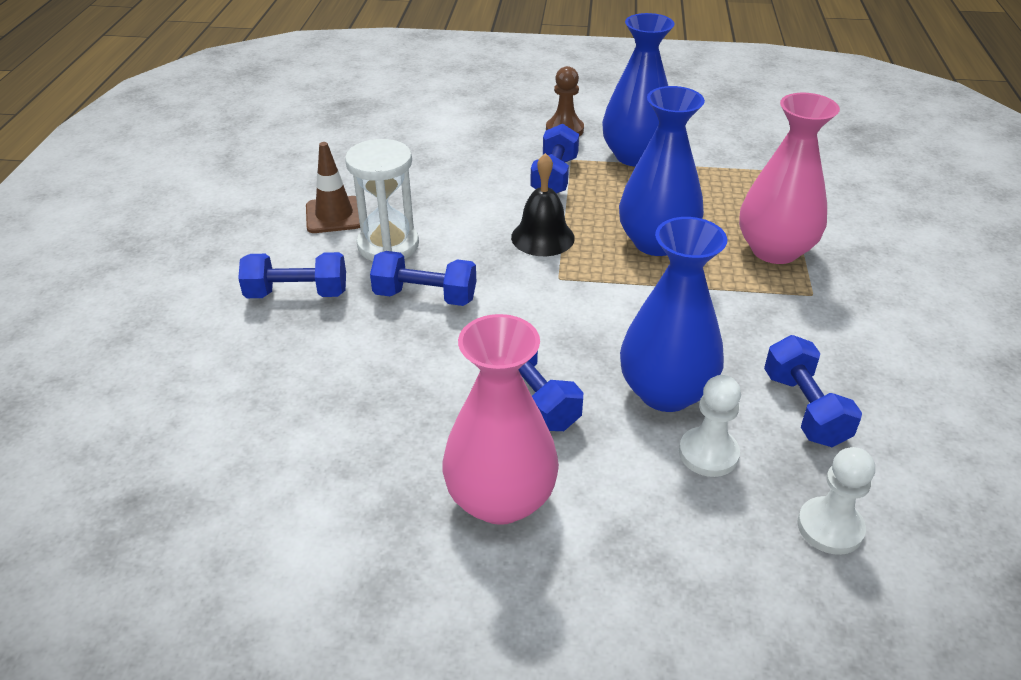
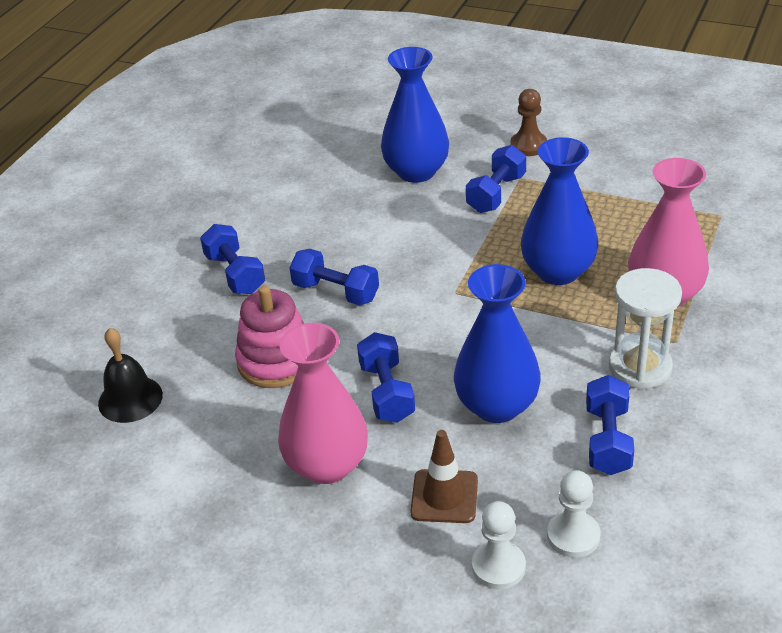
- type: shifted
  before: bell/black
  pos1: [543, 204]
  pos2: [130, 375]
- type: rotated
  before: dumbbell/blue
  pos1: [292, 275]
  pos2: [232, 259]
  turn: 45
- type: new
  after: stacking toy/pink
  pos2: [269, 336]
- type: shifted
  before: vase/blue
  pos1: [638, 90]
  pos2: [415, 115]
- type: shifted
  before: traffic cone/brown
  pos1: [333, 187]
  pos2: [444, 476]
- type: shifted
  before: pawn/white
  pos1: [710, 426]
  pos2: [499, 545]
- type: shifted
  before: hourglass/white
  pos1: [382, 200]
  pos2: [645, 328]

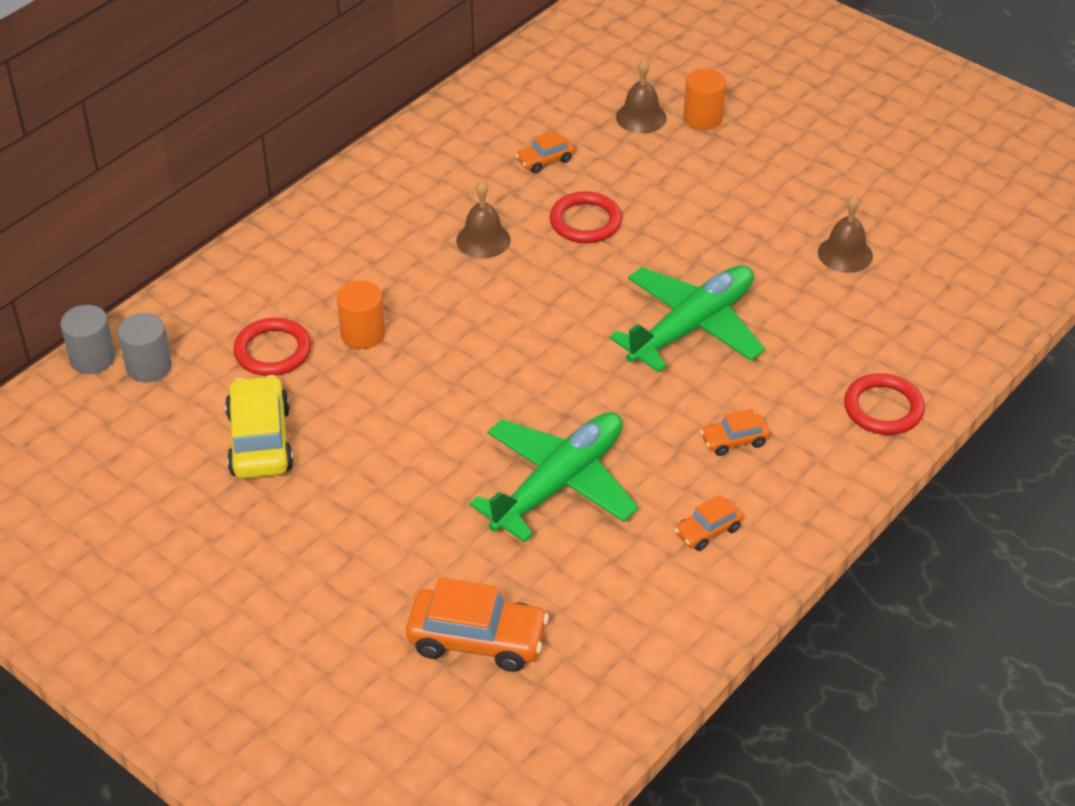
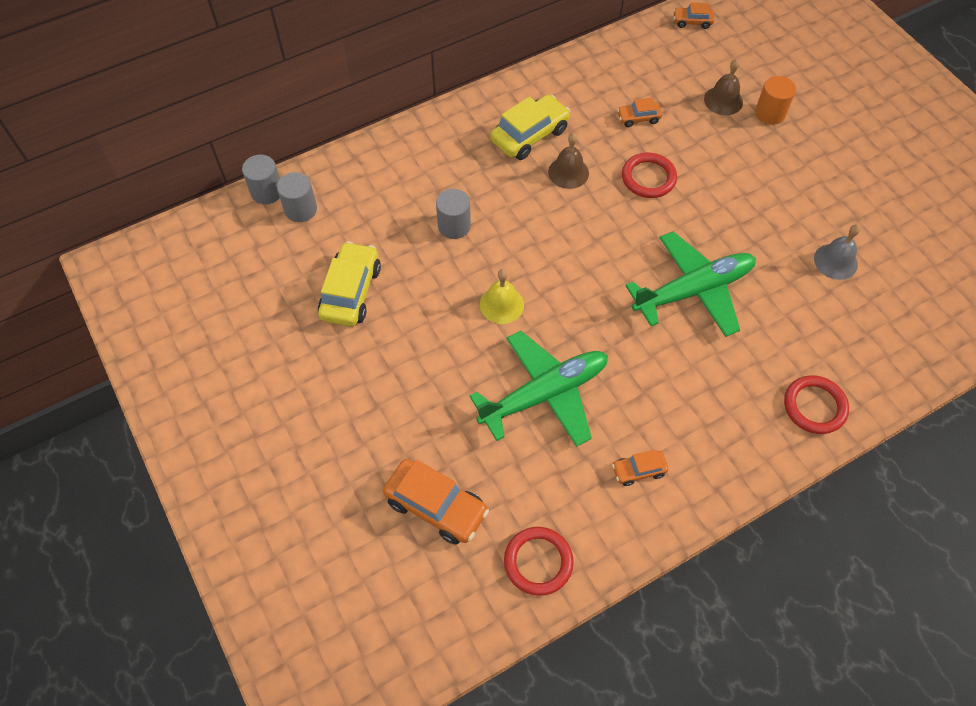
- type: repainted
  before: cylinder/orange
  after: cylinder/grey
  pos1: [361, 315]
  pos2: [453, 214]
- type: new
  after: bell/yellow
  pos2: [502, 296]
- type: new
  after: car/yellow
  pos2: [531, 127]
- type: shifted
  before: ring/red
  pos1: [272, 347]
  pos2: [539, 561]
- type: shifted
  before: car/orange
  pos1: [735, 432]
  pos2: [693, 16]
- type: repainted
  before: bell/brown
  after: bell/grey
  pos1: [845, 234]
  pos2: [837, 252]

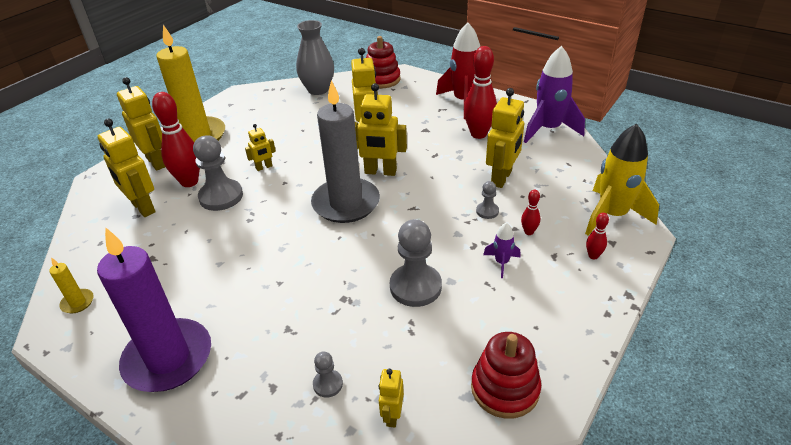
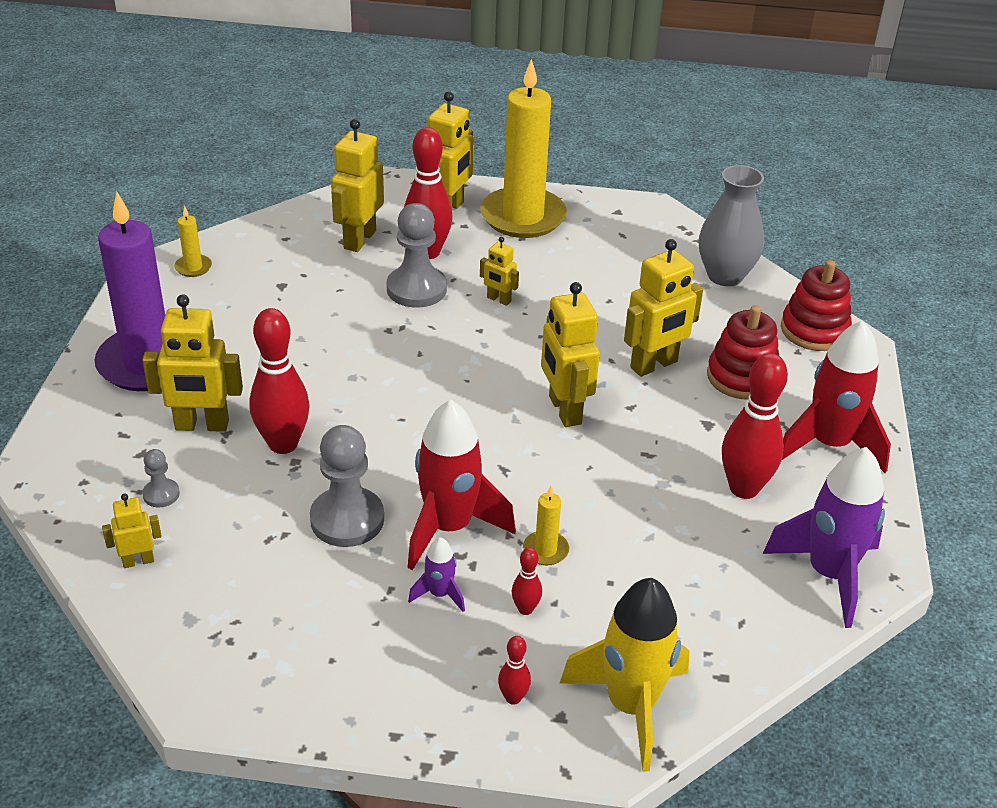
- type: shifted
  before: robot/yellow
  pos1: [505, 138]
  pos2: [192, 363]
- type: new
  after: bowling pin/red
  pos2: [279, 381]
- type: new
  after: rocket/red
  pos2: [462, 484]
- type: swapped
  before: pawn/grey
  after: candle/yellow
  pos1: [487, 200]
  pos2: [546, 525]
- type: shifted
  before: stacking toy/red
  pos1: [506, 375]
  pos2: [743, 352]
- type: gone
  before: candle/grey
  pos1: [345, 151]

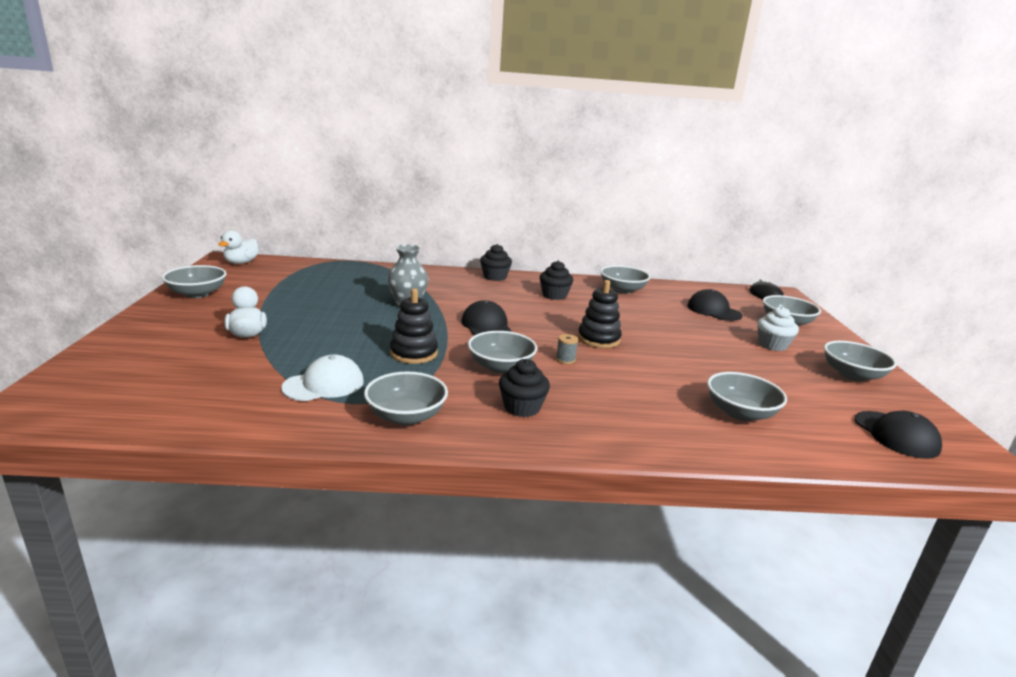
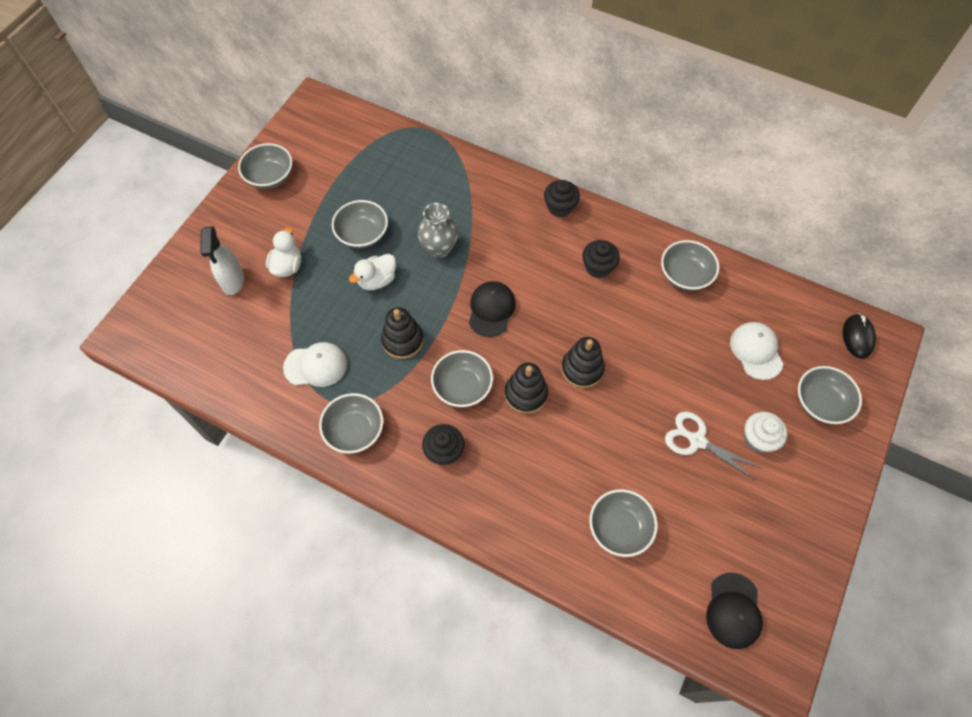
- type: new
  after: spray bottle/white
  pos2: [222, 260]
- type: shifted
  before: bowl/grey
  pos1: [860, 361]
  pos2: [360, 224]
- type: shifted
  before: duck/white
  pos1: [238, 247]
  pos2: [372, 272]
- type: swapped
  before: spool/grey
  after: stacking toy/black
  pos1: [567, 349]
  pos2: [526, 388]
- type: new
  after: scissors/white
  pos2: [713, 445]
- type: repainted
  before: cap/black
  after: cap/white
  pos1: [715, 305]
  pos2: [756, 351]

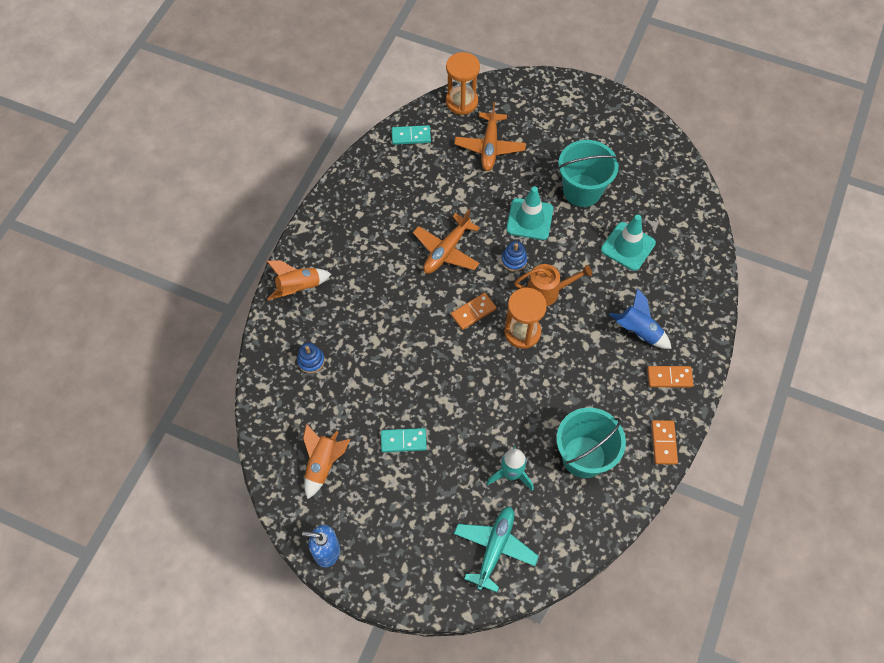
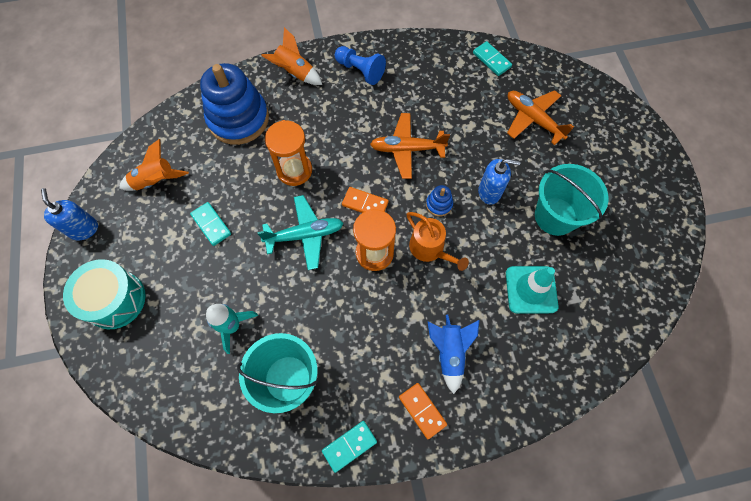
- type: new
  after: drum/turquoise
  pos2: [104, 294]
- type: scaled
  before: stacking toy/blue
  pos1: [311, 358]
  pos2: [234, 104]
  scale: 2.46
- type: shifted
  before: plane/turquoise
  pos1: [496, 549]
  pos2: [300, 232]
- type: shifted
  before: hourglass/orange
  pos1: [463, 83]
  pos2: [288, 153]
- type: repainted
  before: domino/orange
  after: domino/turquoise
  pos1: [664, 442]
  pos2: [349, 447]
- type: new
  after: pawn/blue
  pos2: [360, 65]
- type: swapped
  before: traffic cone/turquoise
  after: soap dispenser/blue
  pos1: [529, 213]
  pos2: [499, 181]
- type: rotated
  before: plane/orange
  pos1: [490, 136]
  pos2: [540, 117]
  turn: 75

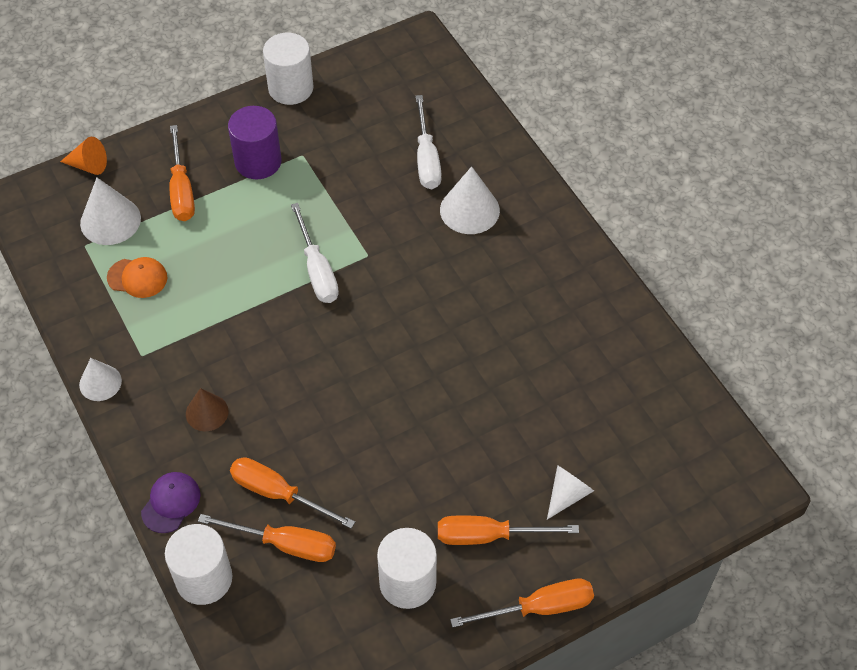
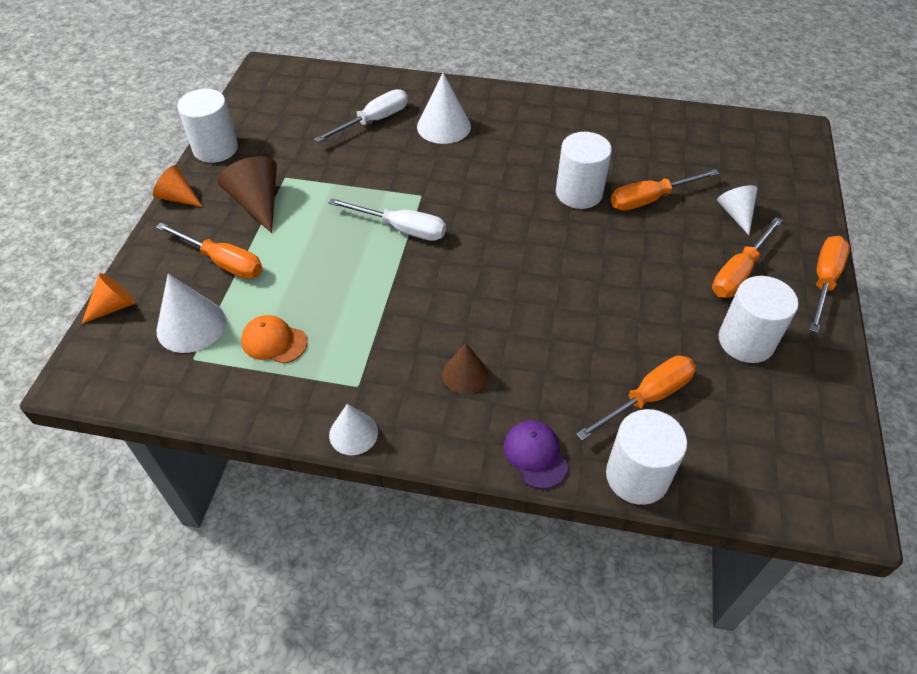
- type: new
  after: cone/orange
  pos2: [178, 186]
- type: swapped
  before: cylinder/purple
  after: cone/brown
  pos1: [255, 142]
  pos2: [247, 194]
- type: rotated
  before: cap/orange
  pos1: [137, 277]
  pos2: [274, 339]
  turn: -120
- type: rotated
  before: screwdriver/white
  pos1: [428, 142]
  pos2: [361, 115]
  turn: -75
- type: new
  after: cylinder/white
  pos2: [584, 170]
- type: shifted
  before: screwdriver/orange
  pos1: [292, 493]
  pos2: [665, 190]

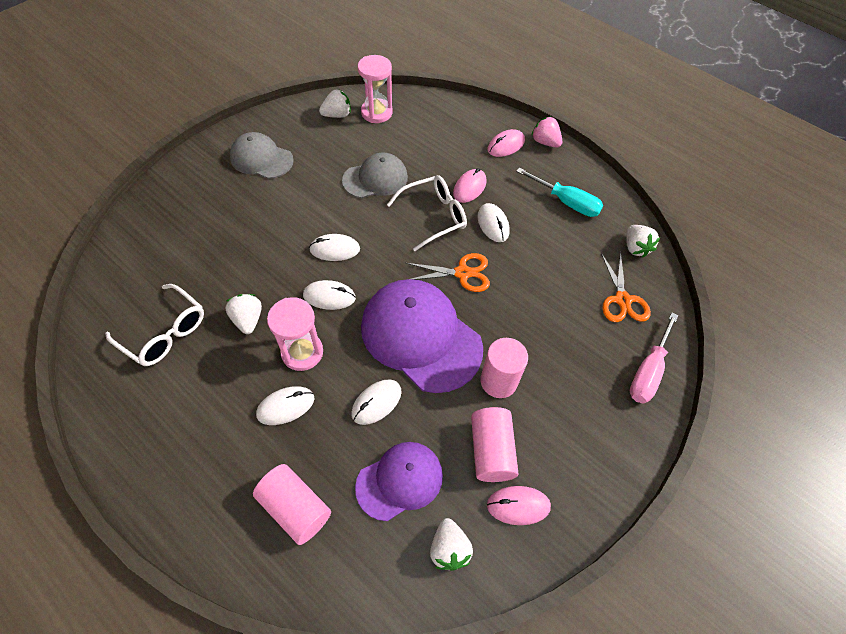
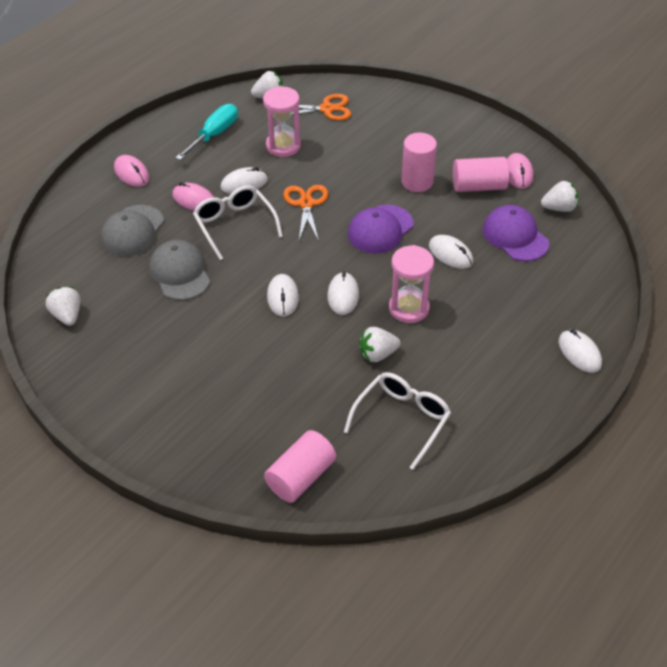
- type: shifted
  before: cap/grey
  pos1: [262, 155]
  pos2: [132, 230]
- type: shifted
  before: hourglass/pink
  pos1: [375, 89]
  pos2: [282, 121]
- type: shifted
  before: cylinder/pink
  pos1: [292, 504]
  pos2: [300, 466]
- type: scaled
  before: cap/purple
  pos1: [422, 336]
  pos2: [380, 229]
  scale: 0.6
- type: shifted
  before: mouse/white
  pos1: [285, 405]
  pos2: [580, 351]
- type: gone
  before: strawberry/pink
  pos1: [547, 132]
- type: gone
  before: screwdriver/pink
  pos1: [654, 358]

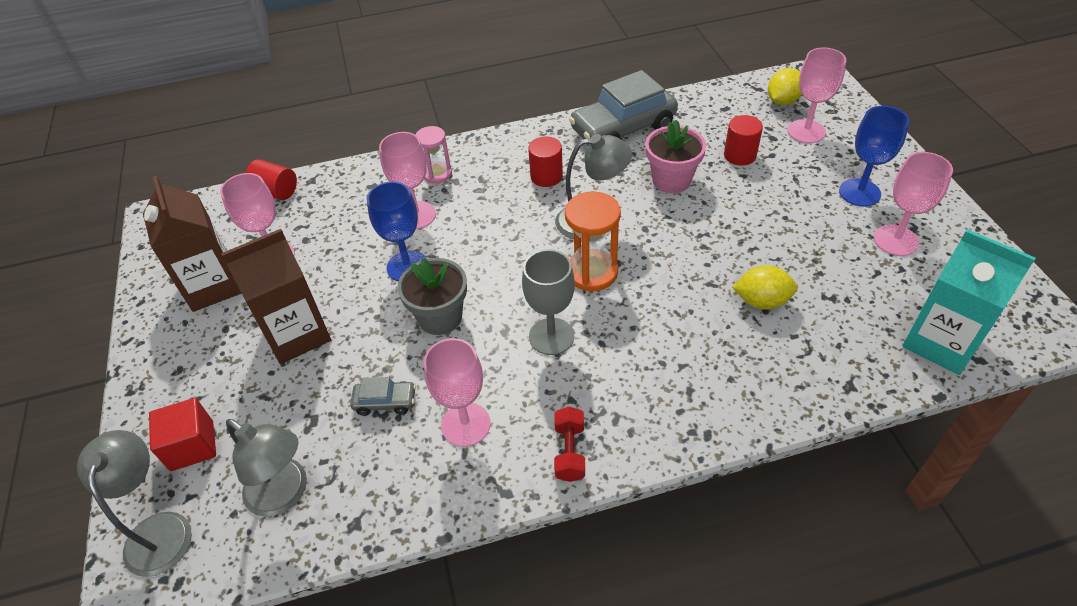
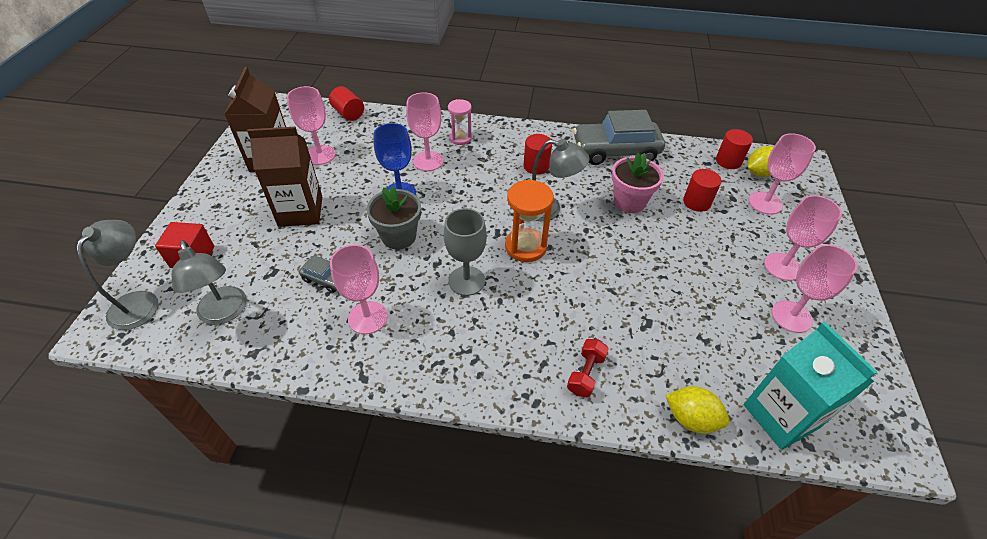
- type: shifted
  before: dumbbell/red
  pos1: [569, 444]
  pos2: [588, 368]
- type: shifted
  before: lemon/yellow
  pos1: [765, 287]
  pos2: [697, 409]
- type: new
  after: cylinder/red
  pos2: [734, 149]
- type: repainted
  before: goblet/blue
  after: goblet/pink
  pos1: [874, 156]
  pos2: [803, 238]

